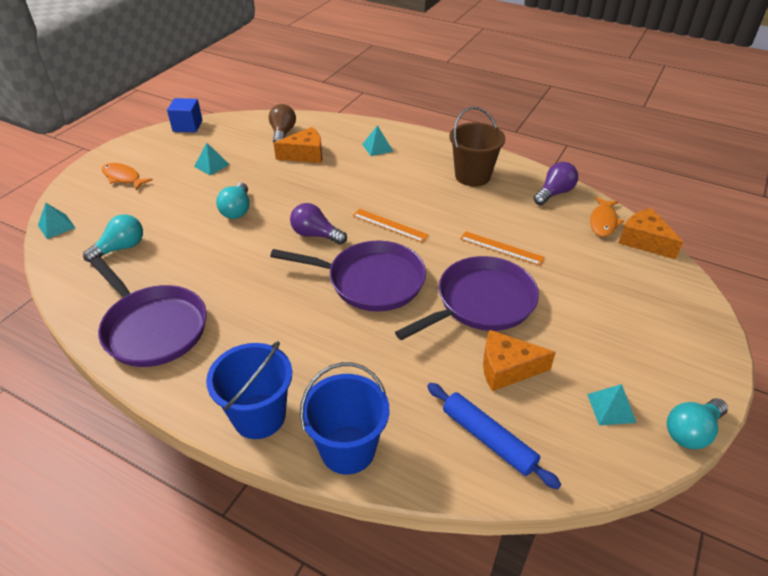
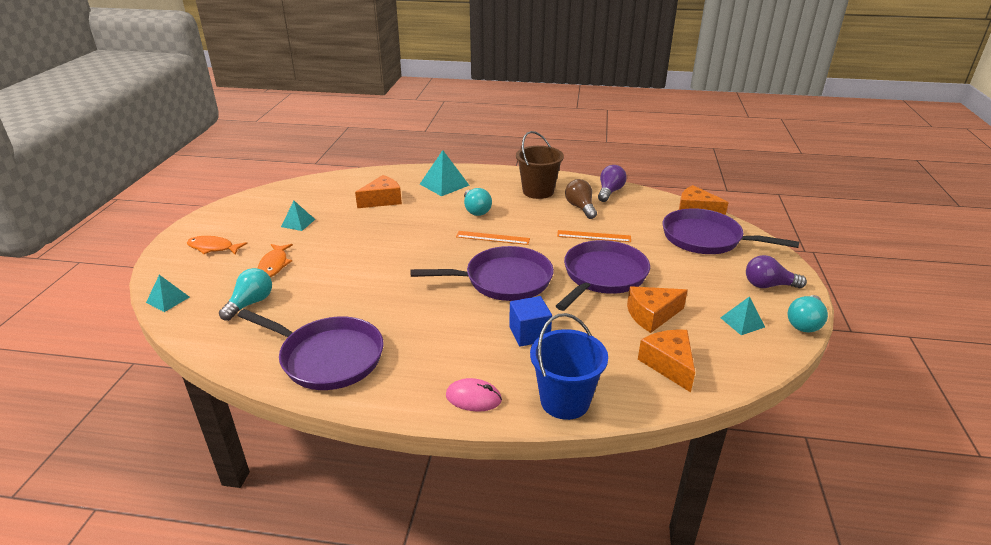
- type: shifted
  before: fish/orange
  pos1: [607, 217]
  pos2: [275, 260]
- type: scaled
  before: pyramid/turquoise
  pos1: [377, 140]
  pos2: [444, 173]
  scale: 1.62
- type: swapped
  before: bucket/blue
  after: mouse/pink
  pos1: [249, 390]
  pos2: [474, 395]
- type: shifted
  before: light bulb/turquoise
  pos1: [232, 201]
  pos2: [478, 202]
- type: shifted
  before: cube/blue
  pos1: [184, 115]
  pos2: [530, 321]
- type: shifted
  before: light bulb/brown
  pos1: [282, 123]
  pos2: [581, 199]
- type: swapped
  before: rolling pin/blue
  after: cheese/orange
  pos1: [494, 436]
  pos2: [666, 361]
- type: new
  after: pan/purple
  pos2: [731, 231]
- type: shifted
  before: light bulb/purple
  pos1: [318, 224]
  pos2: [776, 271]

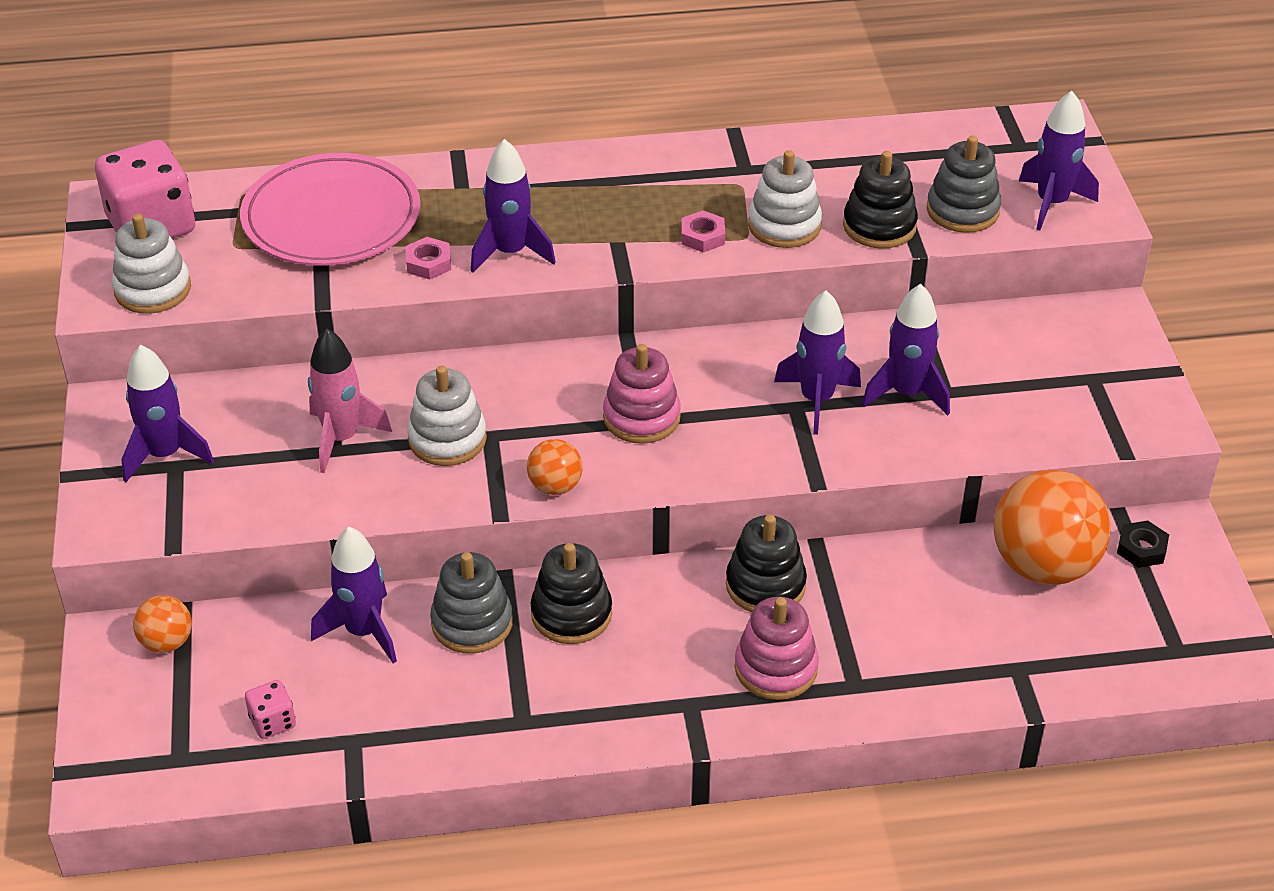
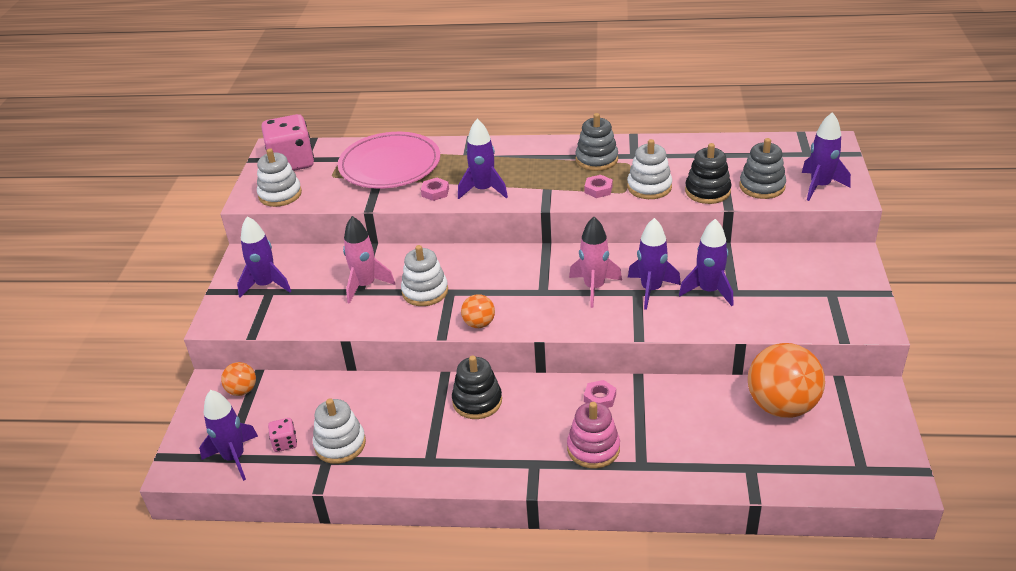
- type: shifted
  before: rocket/purple
  pos1: [354, 595]
  pos2: [228, 435]
- type: new
  after: stacking toy/white
  pos2: [339, 431]
- type: new
  after: rocket/pink
  pos2: [595, 262]
- type: shifted
  before: stacking toy/grey
  pos1: [471, 603]
  pos2: [596, 142]
- type: swapped
  before: stacking toy/black
  after: nut/pink
  pos1: [766, 563]
  pos2: [600, 394]
- type: gone
  before: stacking toy/pink
  pos1: [642, 394]
- type: gone
  before: nut/black
  pos1: [1143, 544]

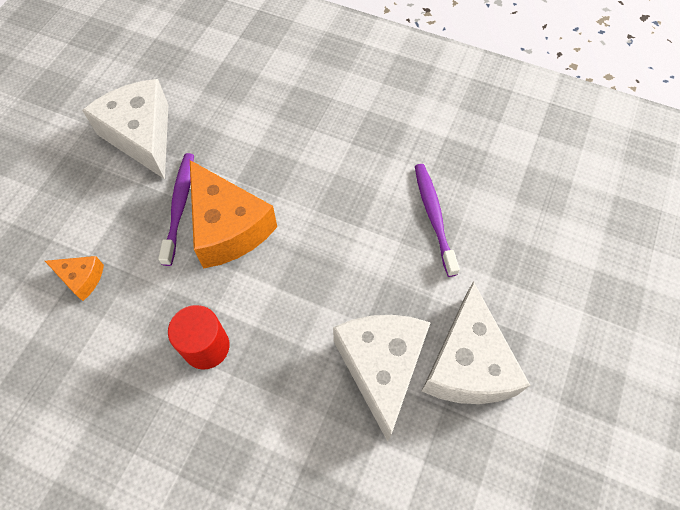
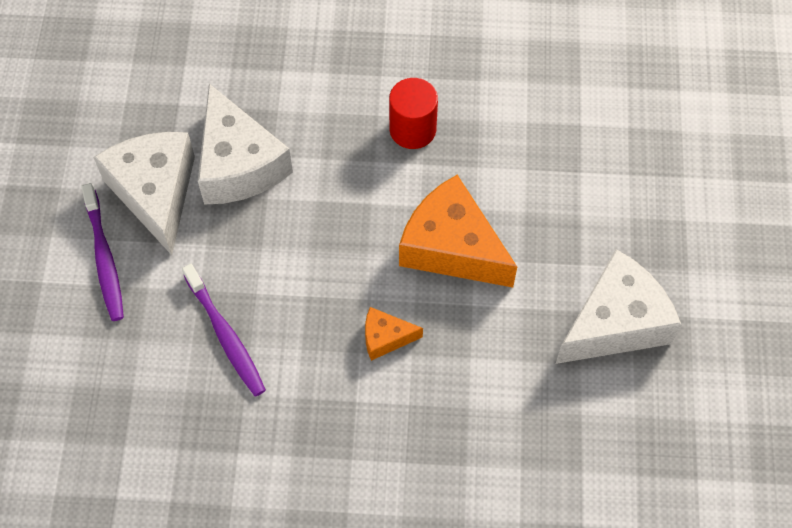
- type: shifted
  before: toothbrush/purple
  pos1: [176, 209]
  pos2: [102, 252]
- type: shifted
  before: cheese/orange
  pos1: [74, 278]
  pos2: [394, 334]
- type: rotated
  before: cheese/white
  pos1: [125, 129]
  pos2: [618, 306]
  turn: -75

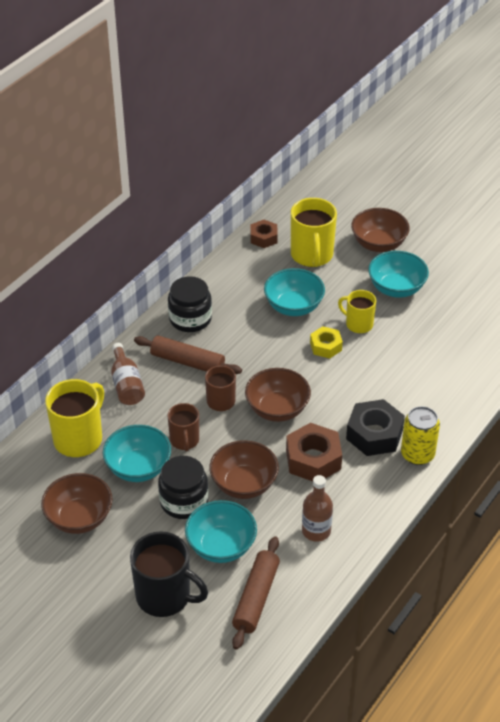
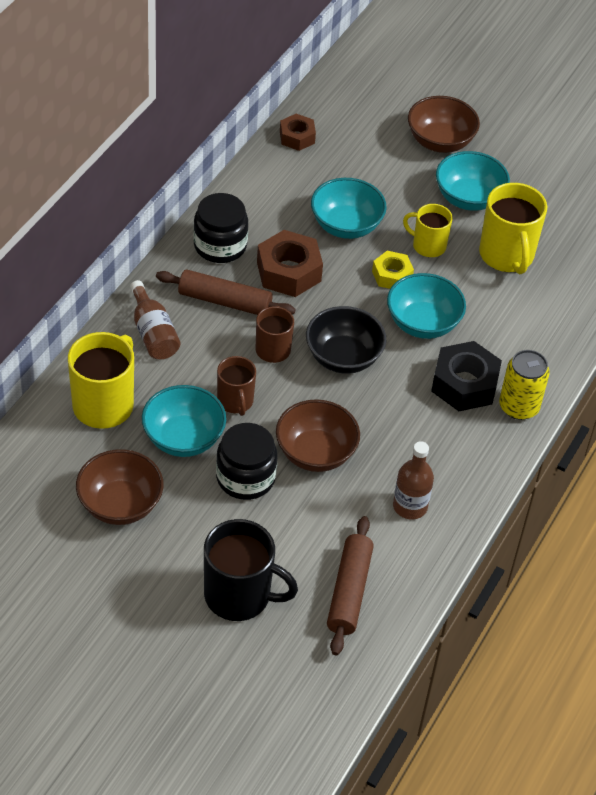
- type: shifted
  before: nut/brown
  pos1: [314, 452]
  pos2: [290, 263]
- type: repainted
  before: bowl/brown
  after: bowl/black
  pos1: [278, 395]
  pos2: [346, 340]
- type: shifted
  before: bowl/turquoise
  pos1: [221, 531]
  pos2: [426, 306]
- type: shifted
  before: mug/yellow
  pos1: [314, 232]
  pos2: [513, 228]

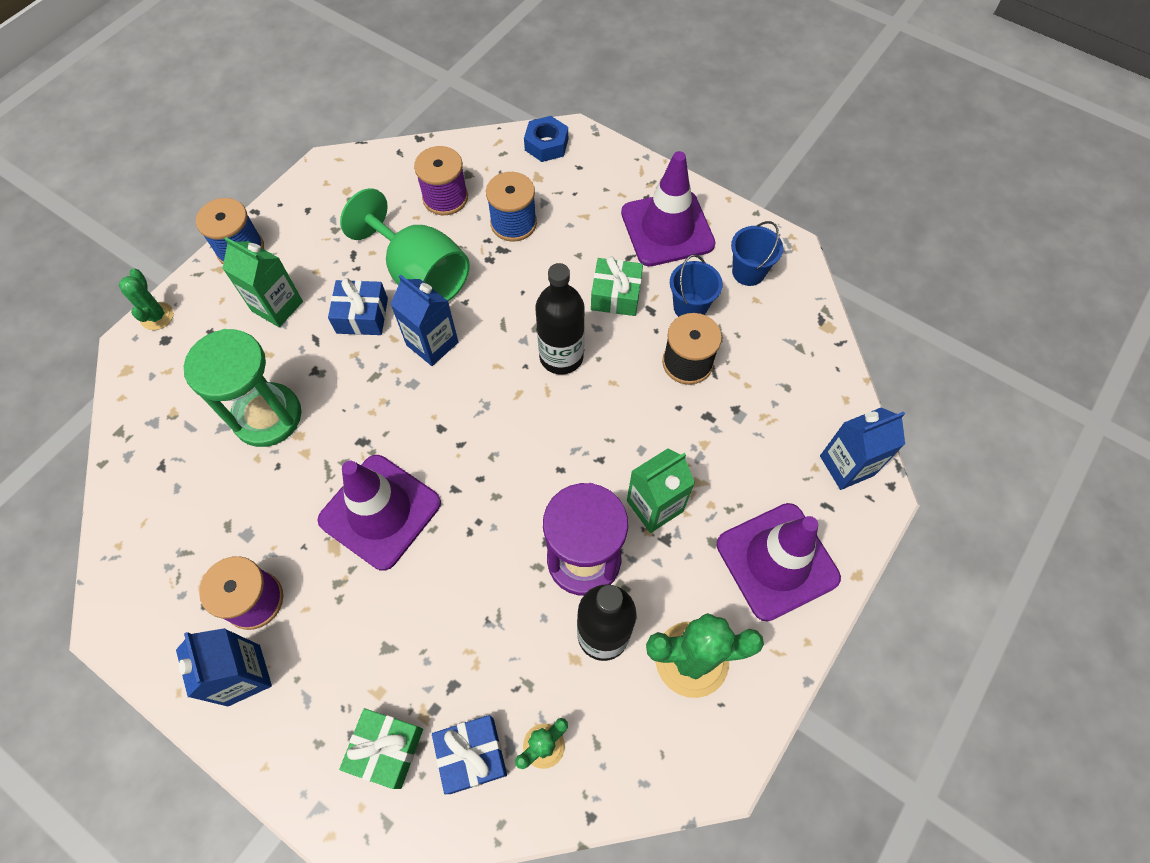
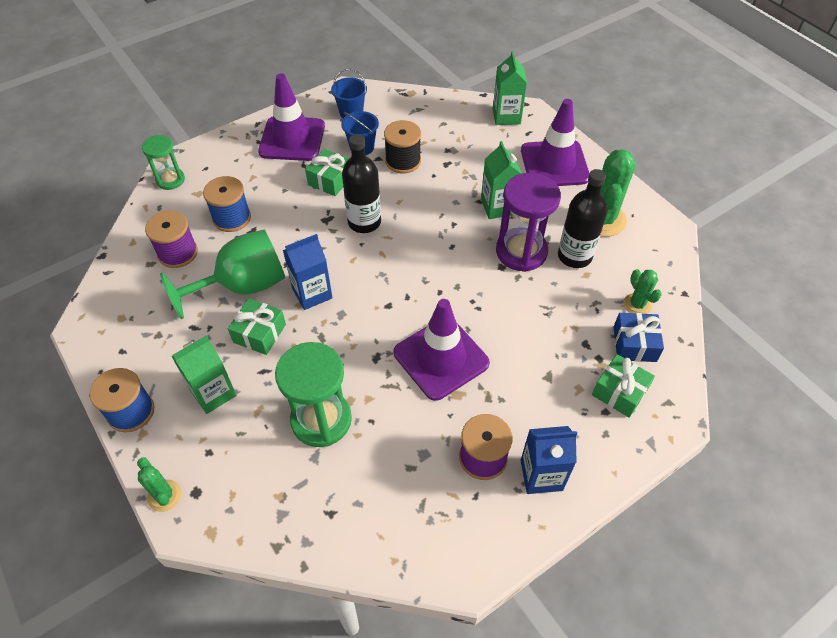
- type: rotated
  before: cactus/green
  pos1: [146, 299]
  pos2: [159, 484]
  turn: 45
- type: swapped
  before: nut/blue
  after: hourglass/green
  pos1: [546, 139]
  pos2: [163, 162]
- type: repainted
  before: gift/blue
  after: gift/green
  pos1: [358, 306]
  pos2: [257, 326]
- type: repainted
  before: carton/blue
  after: carton/green
  pos1: [862, 449]
  pos2: [510, 88]

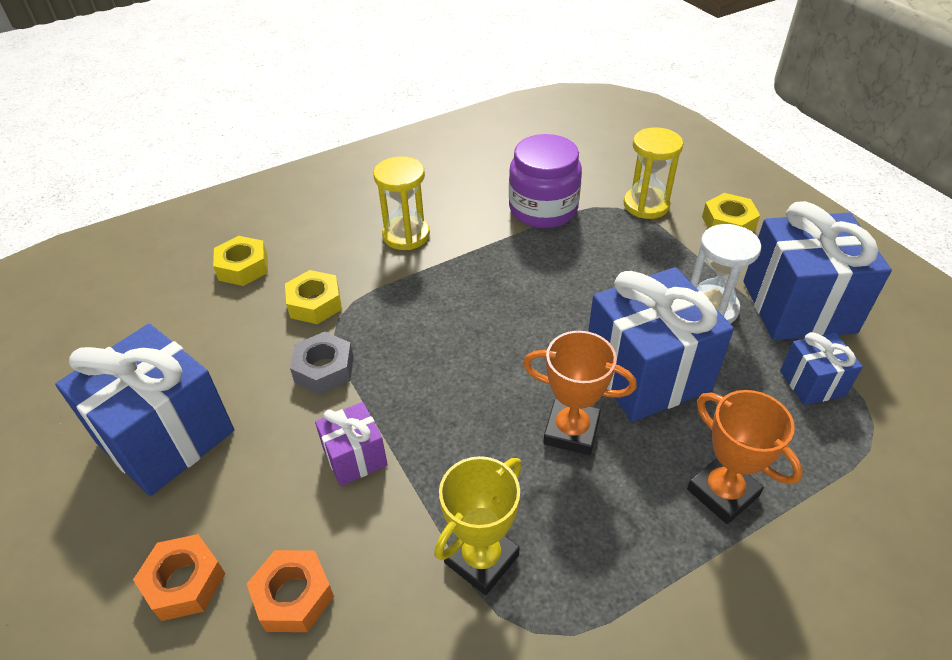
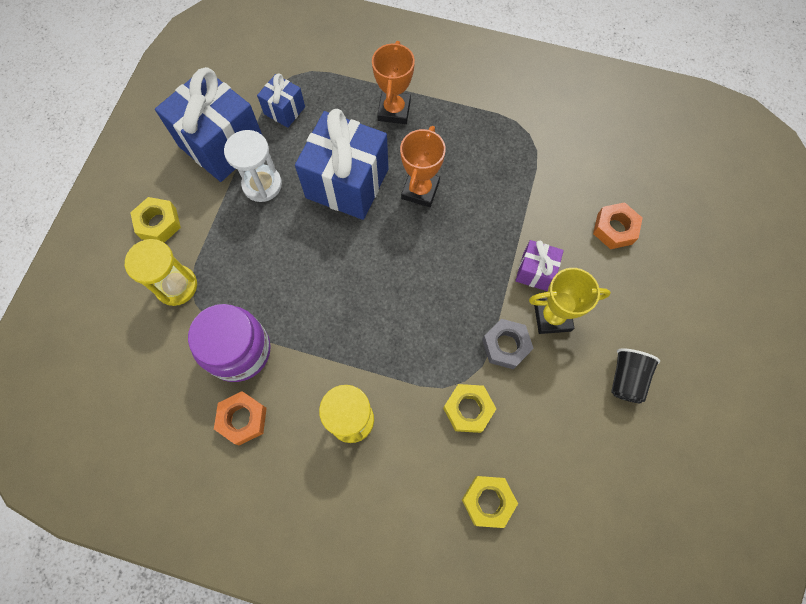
- type: shifted
  before: nut/orange
  pos1: [179, 577]
  pos2: [240, 418]
- type: rotated
  before: trophy/orange
  pos1: [580, 393]
  pos2: [423, 166]
  turn: 45
- type: shifted
  before: trophy/yellow
  pos1: [478, 525]
  pos2: [570, 301]
- type: swapped
  before: gift/blue
  after: cup/black
  pos1: [144, 410]
  pos2: [635, 375]

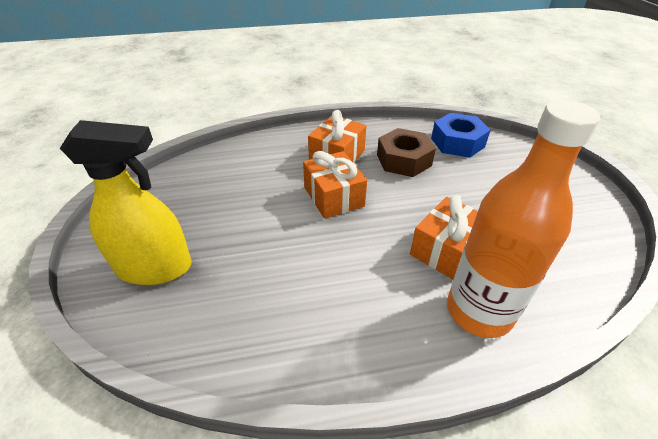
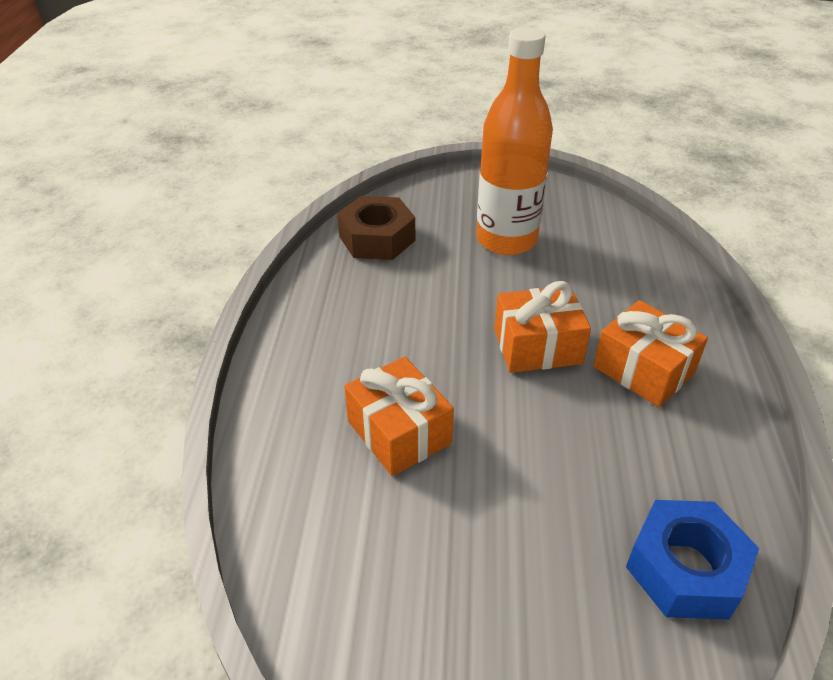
- type: shifted
  before: nut/brown
  pos1: [406, 152]
  pos2: [376, 228]
- type: shifted
  before: bottle/orange
  pos1: [523, 219]
  pos2: [514, 141]
- type: gone
  before: spray bottle/yellow
  pos1: [126, 202]

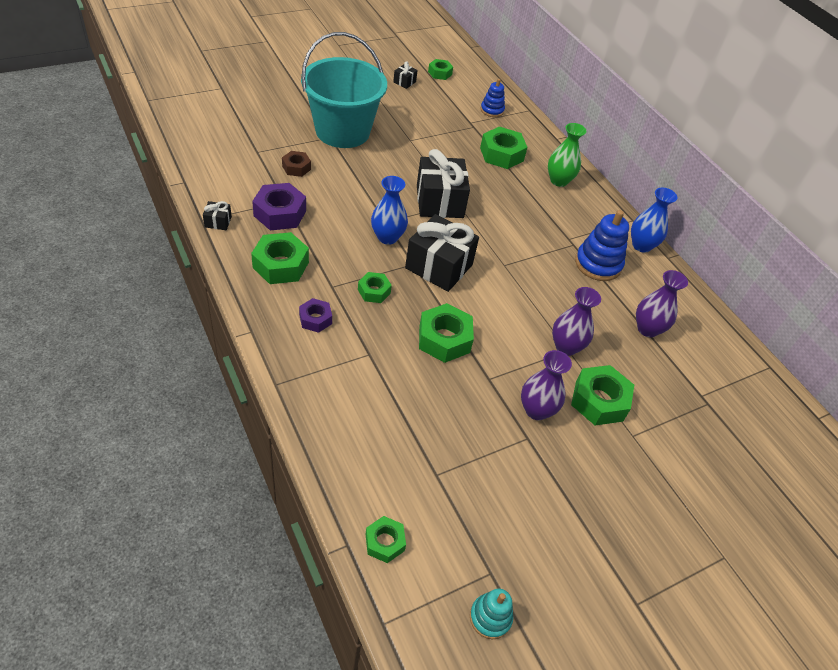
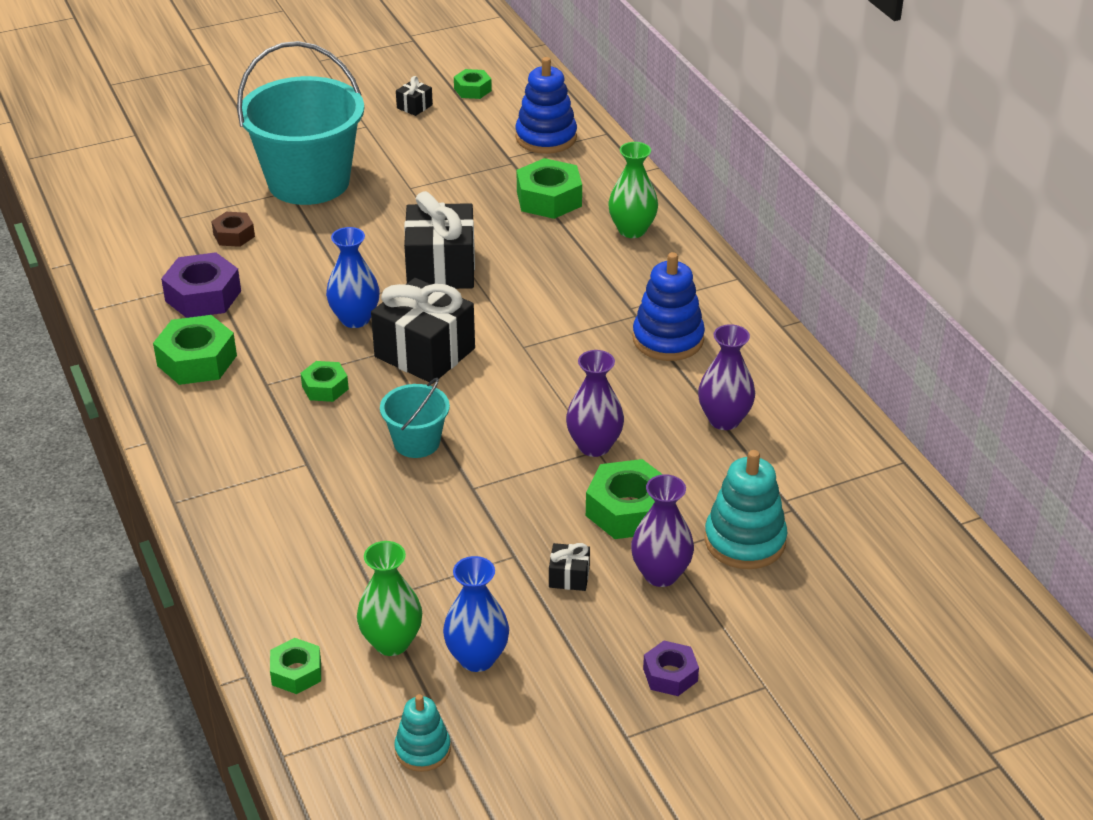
- type: new
  after: vase/green
  pos2: [389, 598]
- type: swapped
  before: nut/green
  after: bucket/turquoise
  pos1: [446, 333]
  pos2: [415, 418]
- type: shifted
  before: vase/blue
  pos1: [654, 220]
  pos2: [476, 614]
- type: scaled
  before: stacking toy/blue
  pos1: [493, 98]
  pos2: [546, 105]
  scale: 1.65
- type: shifted
  before: gift/black
  pos1: [217, 215]
  pos2: [569, 567]
- type: shifted
  before: vase/purple
  pos1: [546, 385]
  pos2: [662, 530]
- type: shifted
  before: nut/purple
  pos1: [315, 315]
  pos2: [671, 668]
- type: new
  after: stacking toy/turquoise
  pos2: [746, 509]

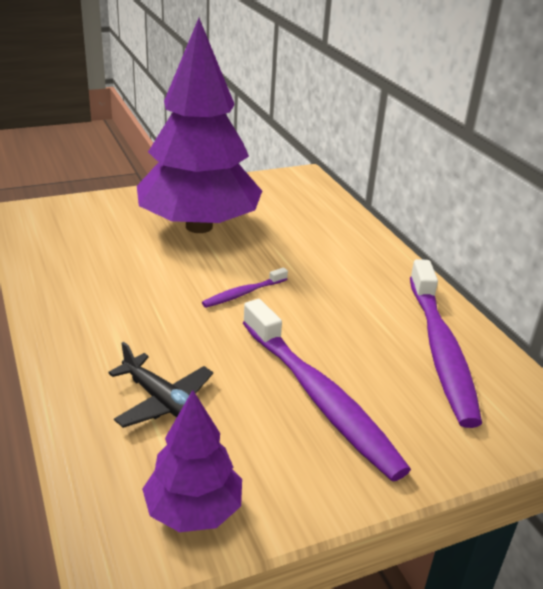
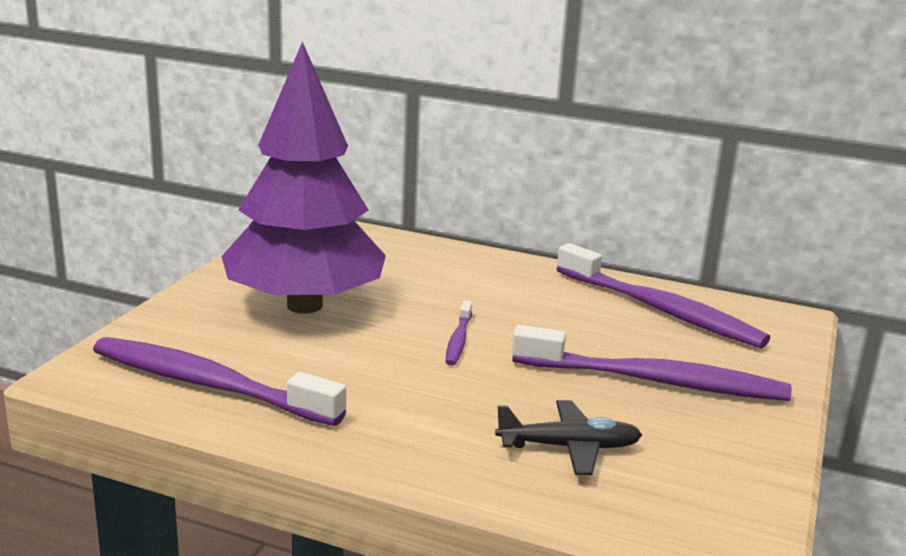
- type: new
  after: toothbrush/purple
  pos2: [219, 381]
- type: gone
  before: tree/purple
  pos1: [192, 461]

